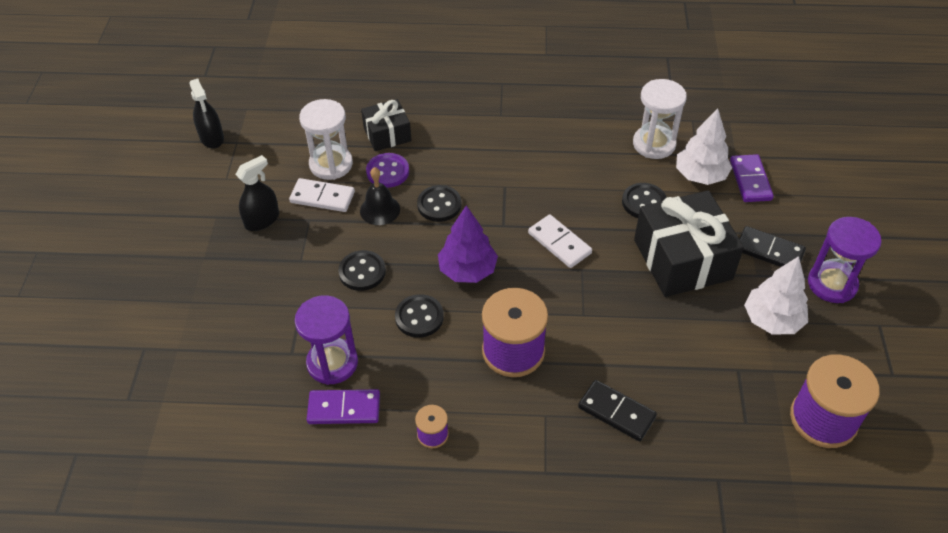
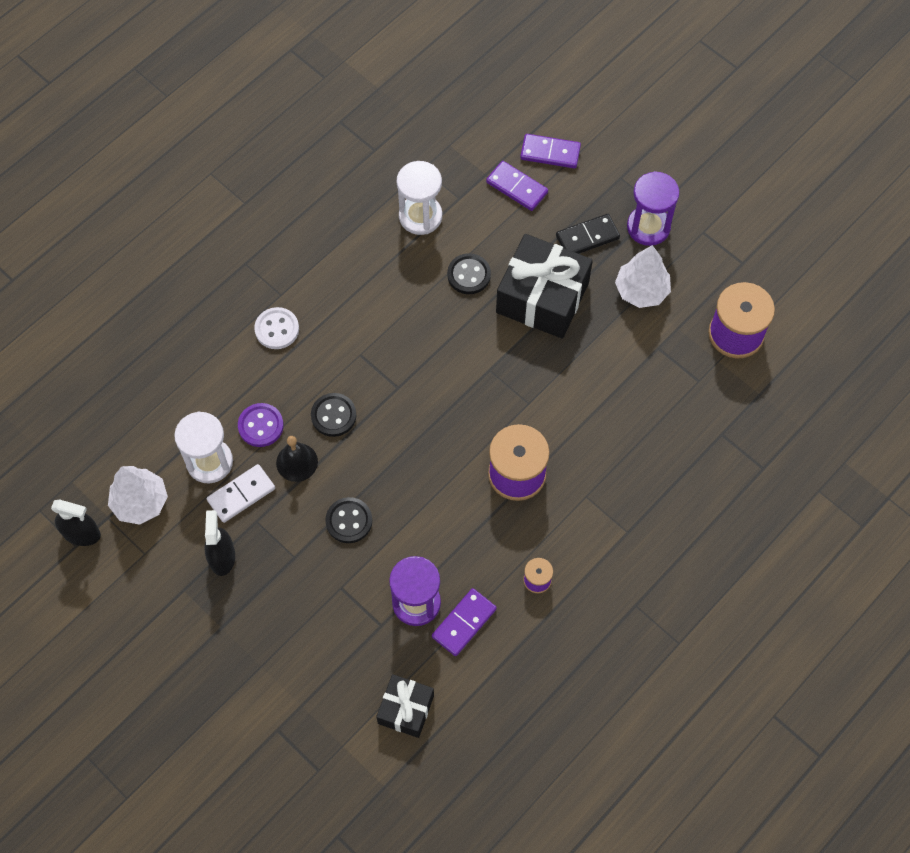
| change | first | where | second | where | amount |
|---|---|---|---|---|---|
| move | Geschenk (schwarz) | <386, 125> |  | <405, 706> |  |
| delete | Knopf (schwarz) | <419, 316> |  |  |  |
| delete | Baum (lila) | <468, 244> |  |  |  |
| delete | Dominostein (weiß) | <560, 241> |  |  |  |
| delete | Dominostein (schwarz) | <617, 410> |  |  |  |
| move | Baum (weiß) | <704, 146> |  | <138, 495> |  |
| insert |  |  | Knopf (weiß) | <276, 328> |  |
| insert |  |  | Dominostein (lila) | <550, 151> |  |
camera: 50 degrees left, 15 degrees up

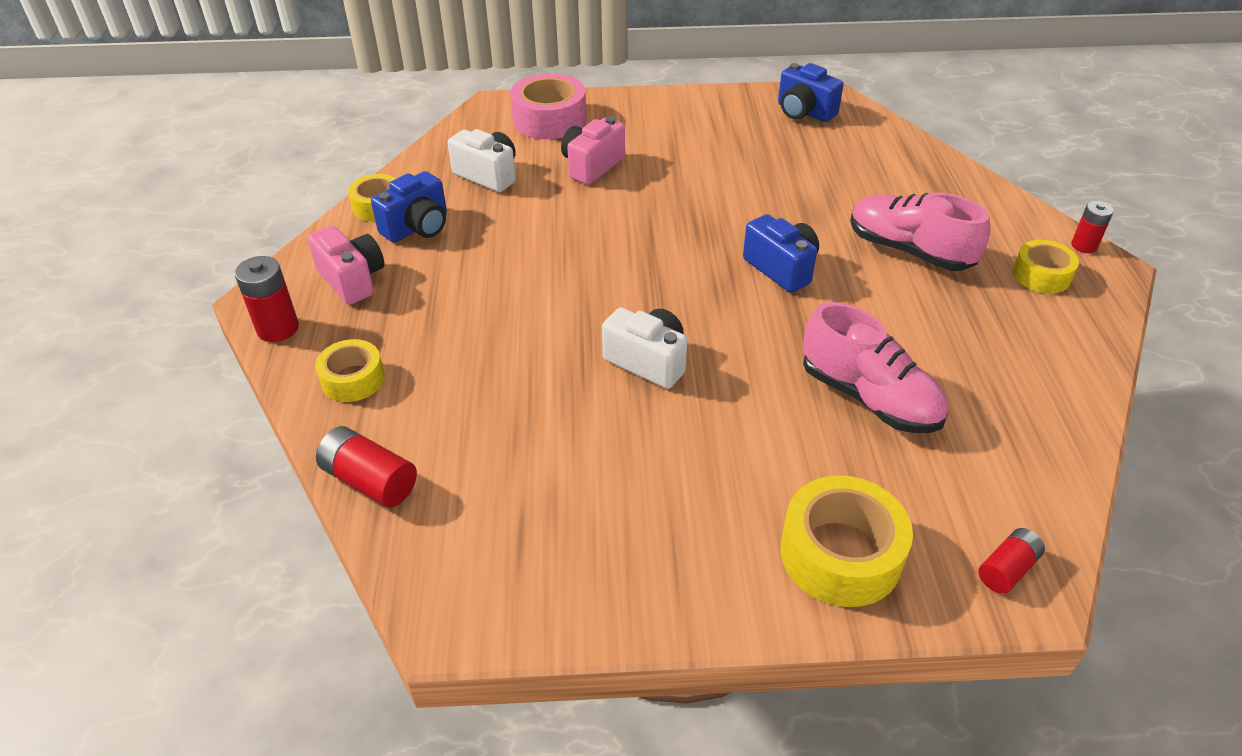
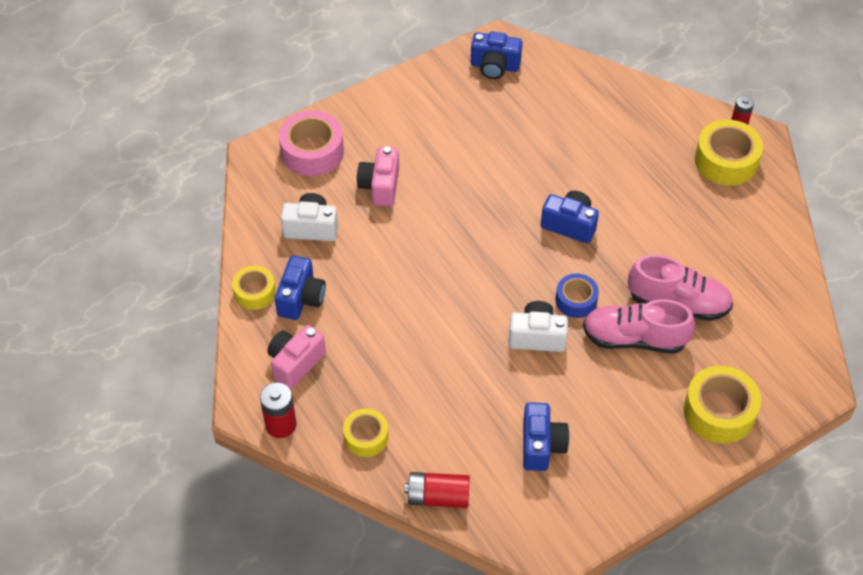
| change | first | where | second | where | amount |
|---|---|---|---|---|---|
| rotate | Kamera (rosa) | <345, 265> |  | <296, 357> | 75 degrees counterclockwise |
| move | Schuh (rosa) | <920, 231> |  | <639, 326> |  |
| delete | Batterie (rot) | <1011, 561> |  |  |  |
| resize | Klebeband (gelb) | <1046, 266> |  | <729, 153> | x1.63 |
| insert |  |  | Kamera (blau) | <546, 436> |  |
| insert |  |  | Klebeband (blau) | <577, 295> |  |
camera: 30 degrees left, 10 degrees up

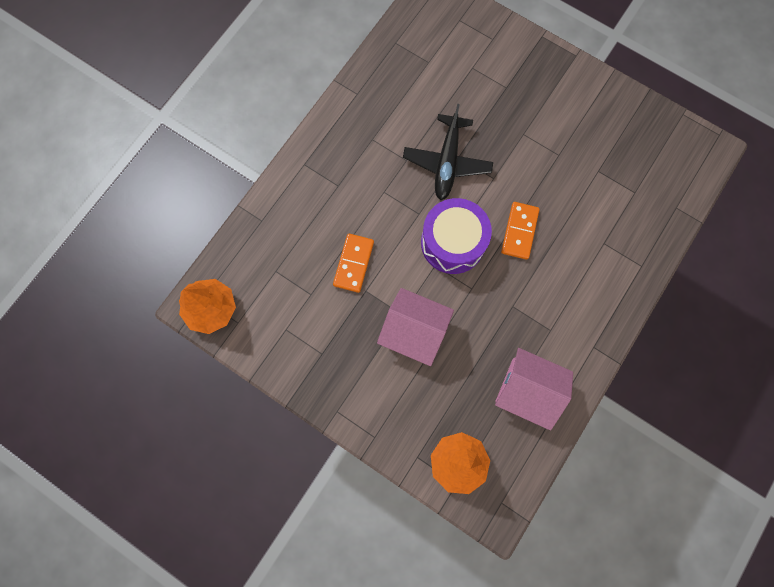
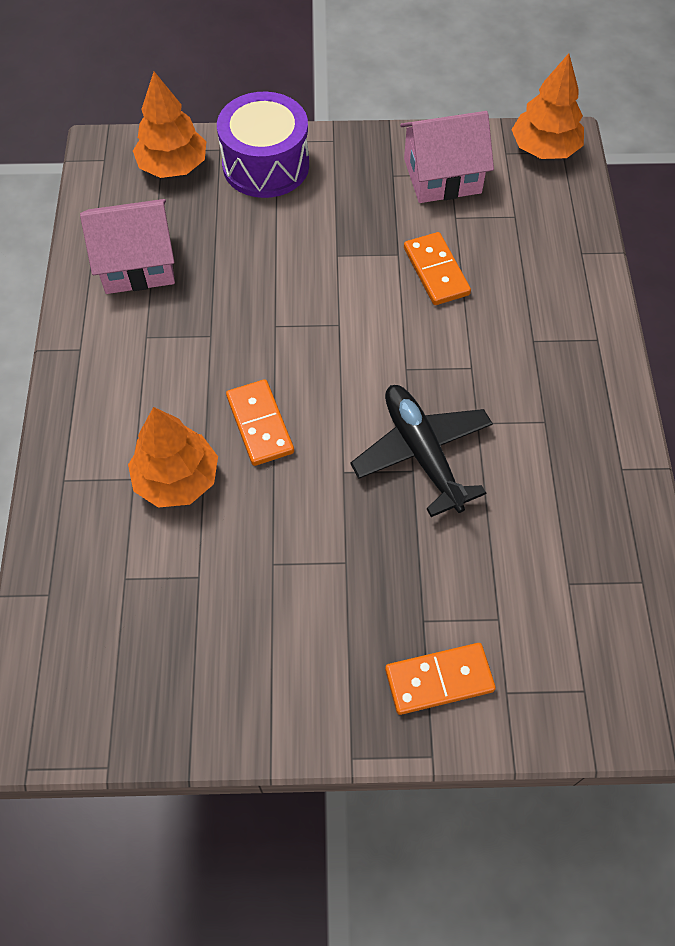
| change | first | where | second | where | amount |
|---|---|---|---|---|---|
| move | Haus (rosa) | <415, 327> |  | <447, 157> |  |
| move | Trommel (lila) | <456, 236> |  | <263, 145> |  |
| insert |  |  | Baum (orange) | <173, 457> |  |
| insert |  |  | Dominostein (orange) | <440, 679> |  |
camera: 145 degrees right, 15 degrees down

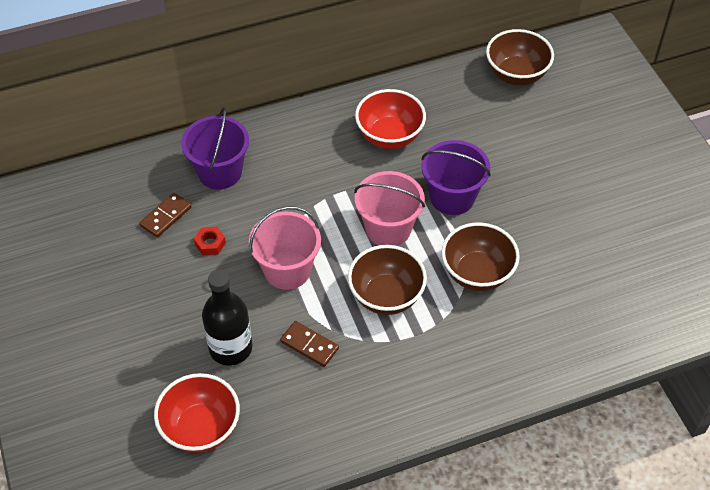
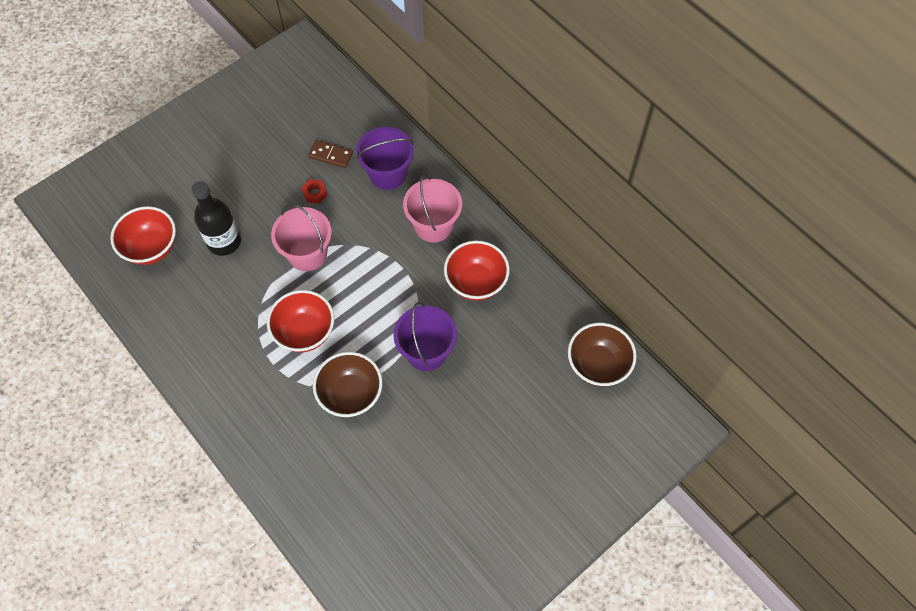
| change | first | where | second | where | amount |
|---|---|---|---|---|---|
| delete | Dominostein (braun) | <309, 344> |  |  |  |
| recolor | Schüssel (braun) | <387, 280> | Schüssel (rot) | <300, 321> |  |
| move | Eimer (rosa) | <389, 208> |  | <432, 208> |  |
camera: 70 degrees right, 10 degrees up

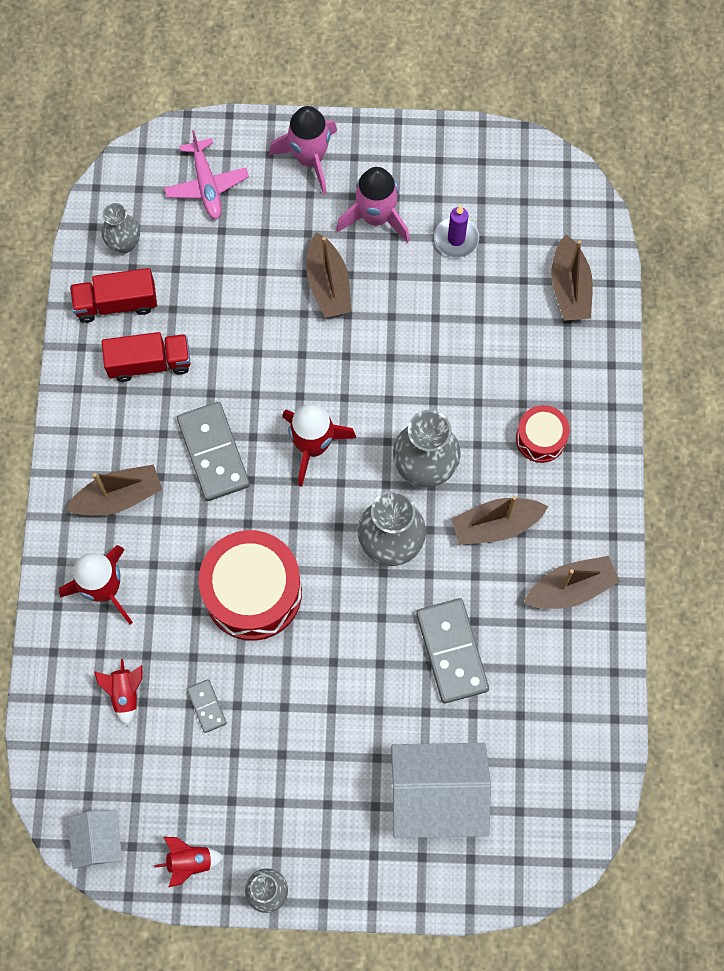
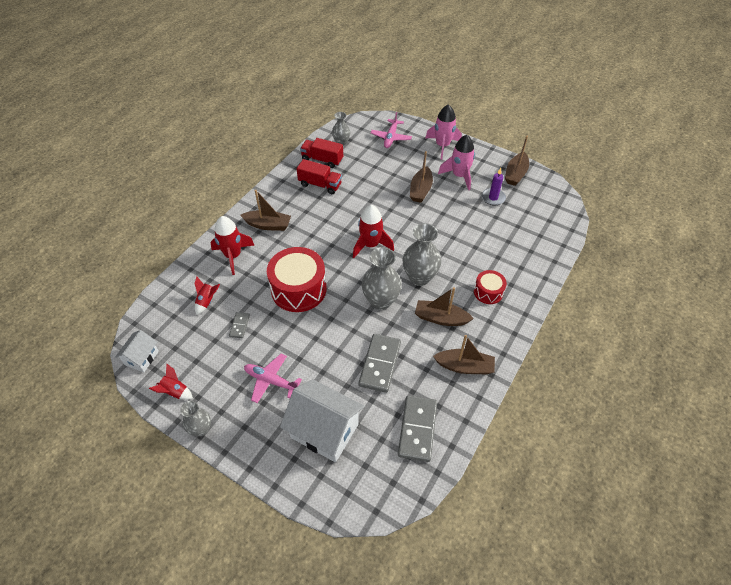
| change | first | where | second | where | amount |
|---|---|---|---|---|---|
| move | Dominostein (grau) | <213, 451> |  | <417, 428> |  |
| move | Boot (braun) | <572, 278> |  | <517, 161> |  |
| insert |  |  | Flugzeug (rosa) | <273, 378> |  |
camera: 30 degrees right, 20 degrees down

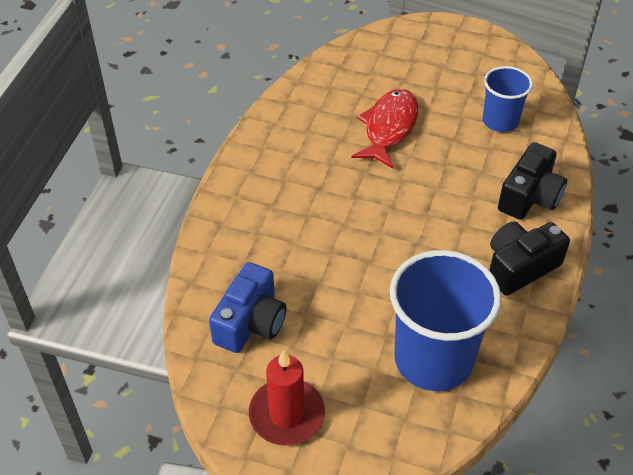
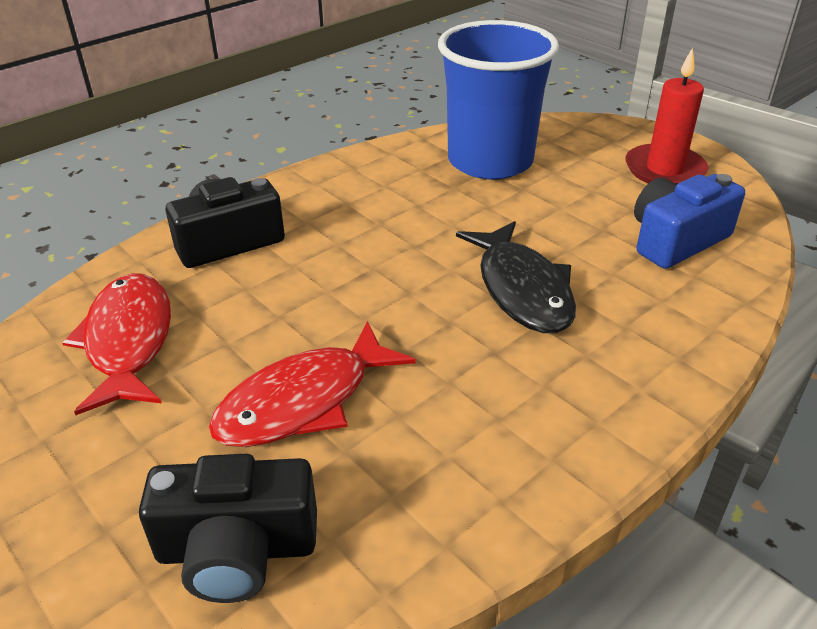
| change | first | where | second | where | amount |
|---|---|---|---|---|---|
| replace | Becher (blau) | <508, 99> | Fisch (rot) | <116, 344> |  |
| move | Kamera (schwarz) | <530, 258> |  | <228, 528> |  |
| insert |  |  | Fisch (schwarz) | <516, 277> |  |
camera: 150 degrees left, 10 degrees down

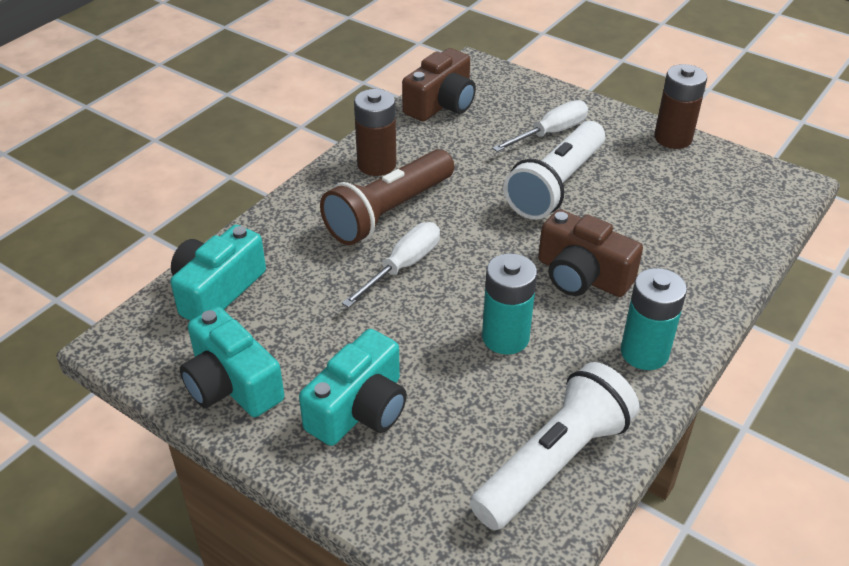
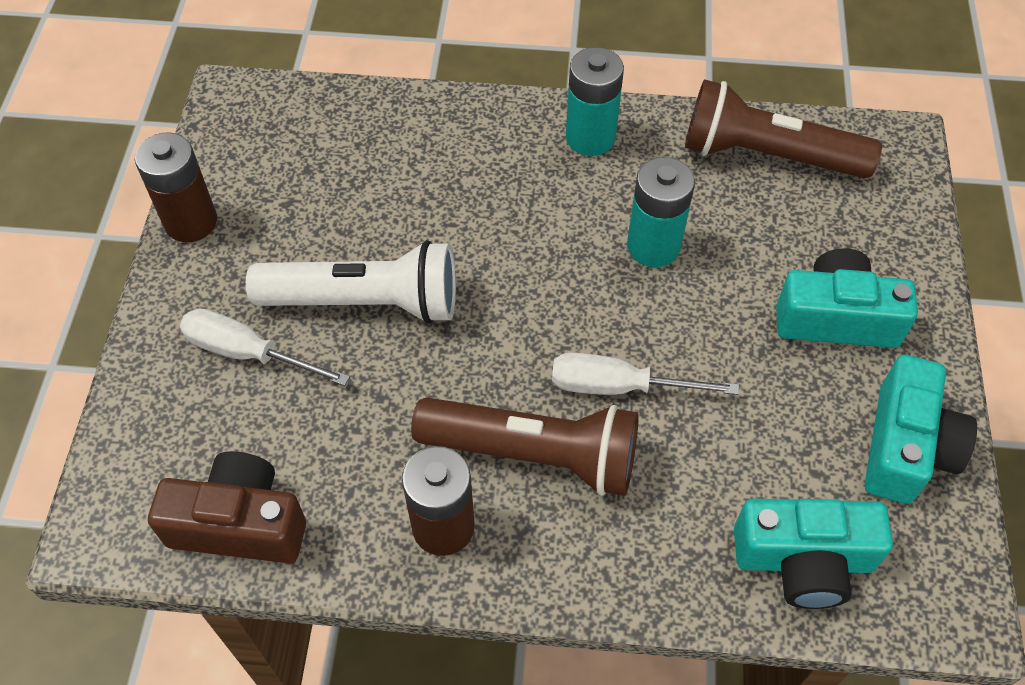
| change | first | where | second | where | amount |
|---|---|---|---|---|---|
| recolor | Taschenlampe (weiß) | <555, 446> | Taschenlampe (braun) | <783, 128> |  |
| delete | Kamera (braun) | <590, 253> |  |  |  |
camera: 120 degrees left, 15 degrees up

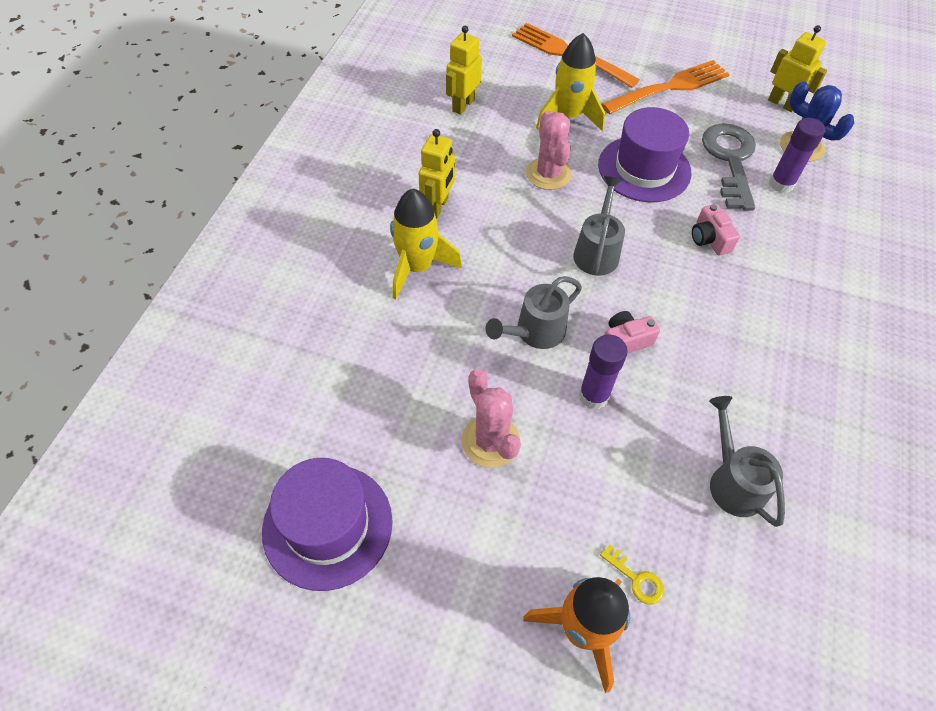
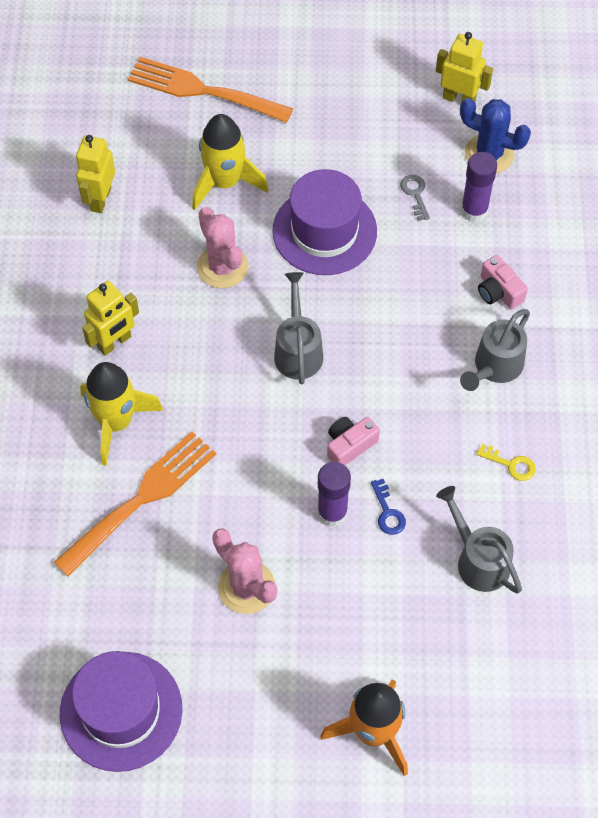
| change | first | where | second | where | amount |
|---|---|---|---|---|---|
| rotate | Roboter (gelb) | <437, 173> |  | <110, 318> | 45 degrees clockwise |
| move | Gießkanne (grau) | <533, 312> |  | <495, 350> |  |
| move | Schlüssel (gelb) | <632, 574> |  | <506, 462> |  |
| move | Gabel (orange) | <665, 87> |  | <135, 504> |  |
| move | Kamera (rosa) | <716, 230> |  | <503, 282> |  |
| resize | Schlüssel (grau) | <729, 167> |  | <415, 198> | x0.42 |
| insert |  |  | Schlüssel (blau) | <388, 507> |  |
camera: 15 degrees left, 5 degrees up

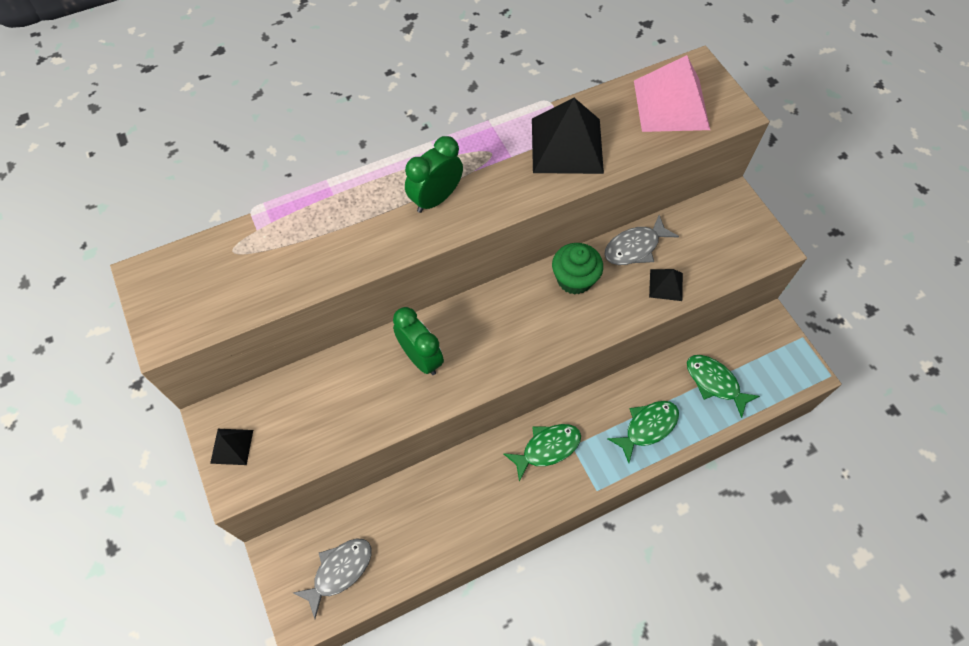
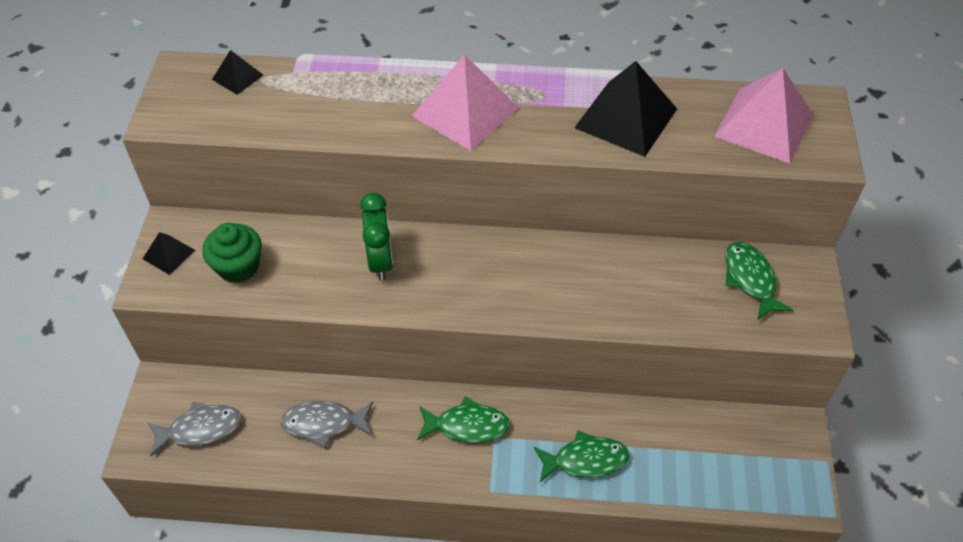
| change | first | where | second | where | amount |
|---|---|---|---|---|---|
| replace | Wecker (grün) | <434, 174> | Pyramide (rosa) | <465, 103> |  |
| move | Muffin (grün) | <577, 269> |  | <232, 253> |  |
| move | Fisch (grau) | <641, 240> |  | <327, 424> |  |
| move | Pyramide (schwarz) | <666, 285> |  | <237, 72> |  |
| move | Fisch (grün) | <723, 386> |  | <759, 281> |  |
camera: 30 degrees right, 10 degrees down

